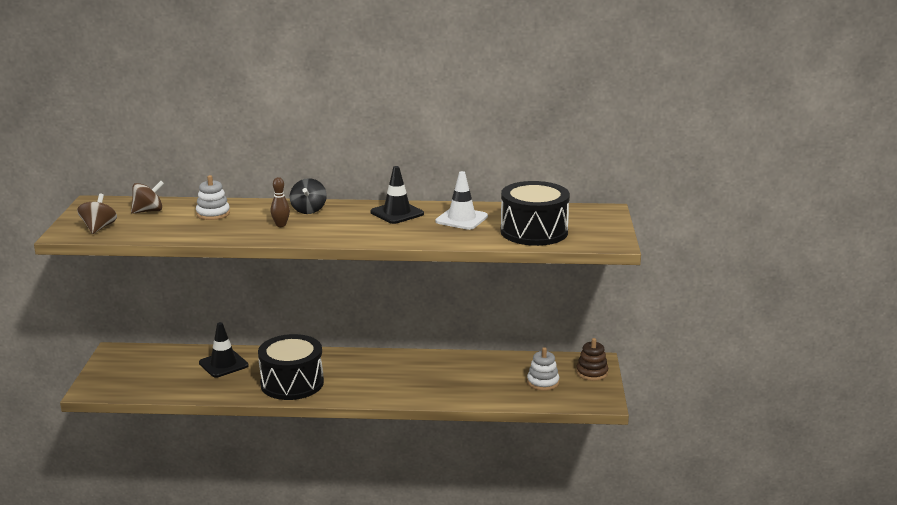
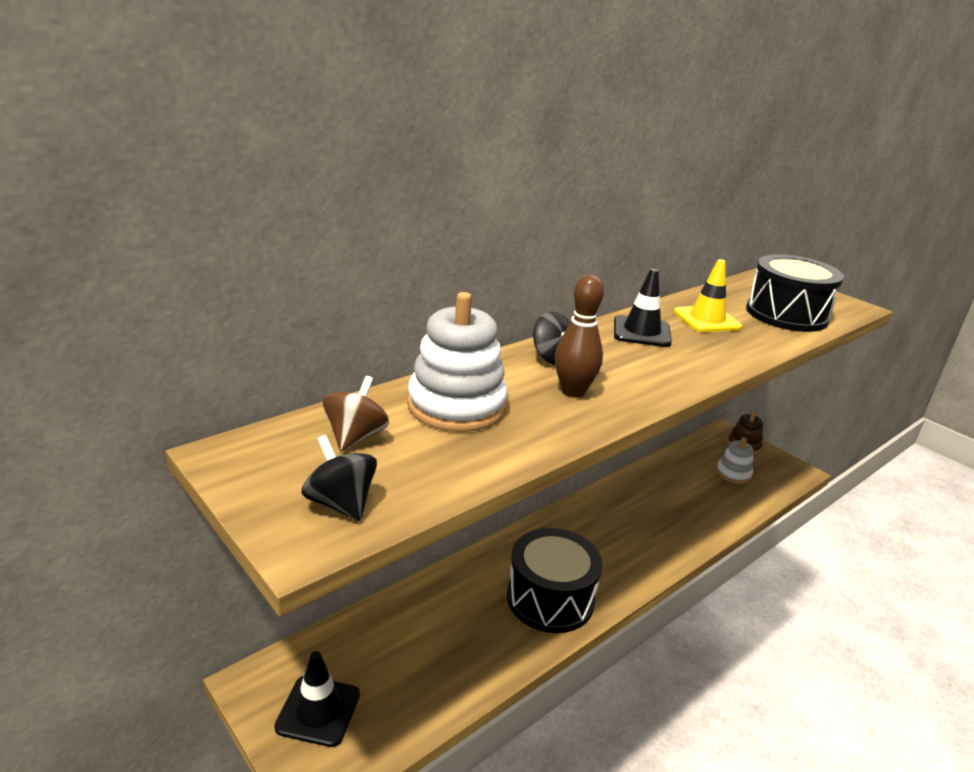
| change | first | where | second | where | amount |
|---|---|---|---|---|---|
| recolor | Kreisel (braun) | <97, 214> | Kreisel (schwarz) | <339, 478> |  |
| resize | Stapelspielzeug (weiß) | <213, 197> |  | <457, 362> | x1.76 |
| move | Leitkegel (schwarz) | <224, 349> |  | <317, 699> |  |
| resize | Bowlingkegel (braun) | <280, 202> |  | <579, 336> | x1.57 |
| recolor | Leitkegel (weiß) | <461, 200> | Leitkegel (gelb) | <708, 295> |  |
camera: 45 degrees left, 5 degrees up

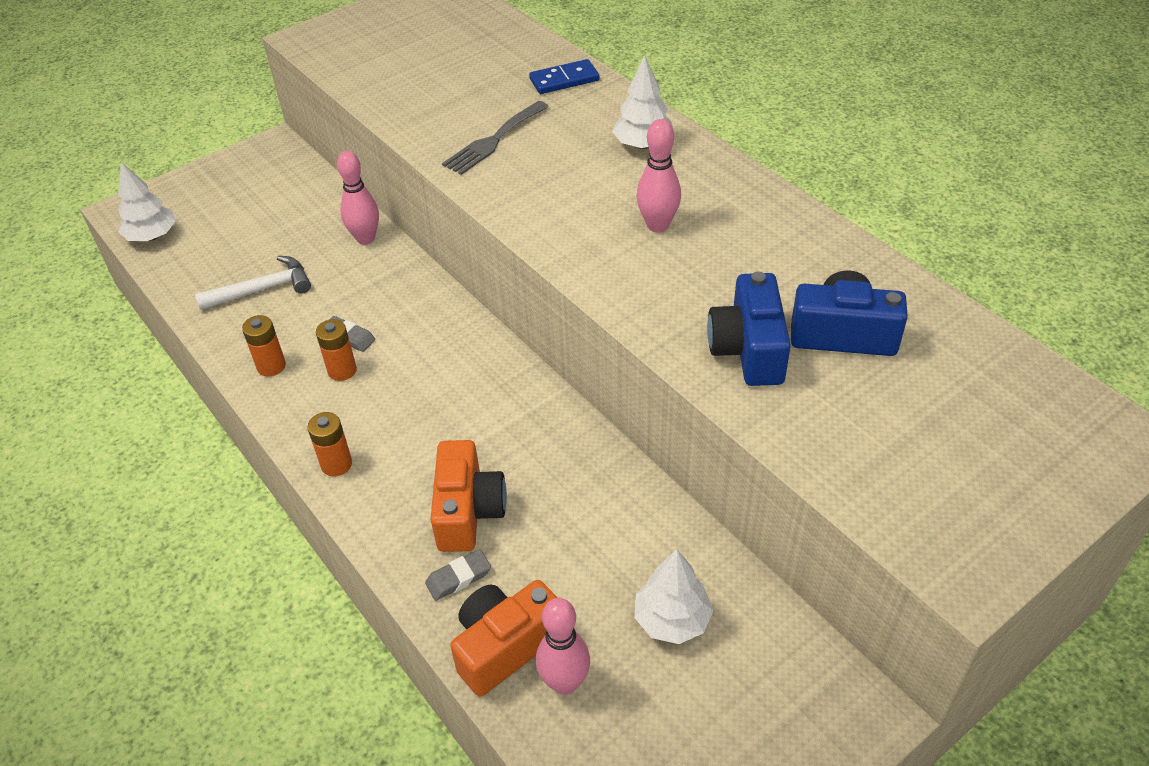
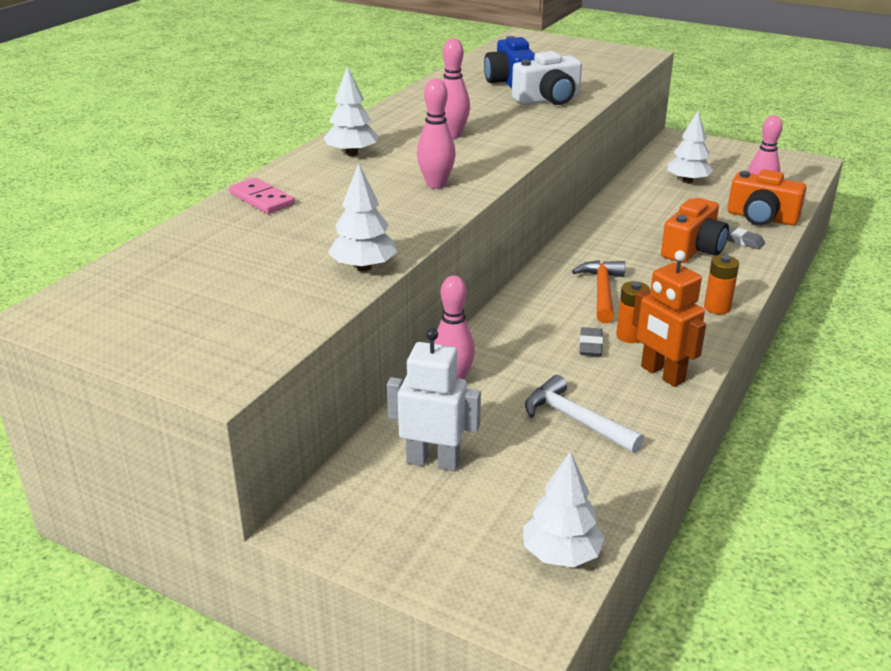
| change | first | where | second | where | amount |
|---|---|---|---|---|---|
| replace | Batterie (orange) | <264, 345> | Roboter (orange) | <669, 318> |  |
| rotate | Kamera (orange) | <468, 496> |  | <695, 230> | 150 degrees clockwise |
| delete | Gabel (grau) | <495, 138> |  |  |  |
| recolor | Dominostein (blau) | <564, 76> | Dominostein (rosa) | <262, 196> |  |
| recolor | Kamera (blau) | <749, 329> | Kamera (weiß) | <547, 78> |  |
| insert |  |  | Baum (weiß) | <362, 217> |  |
| insert |  |  | Roboter (weiß) | <434, 399> |  |
| insert |  |  | Bowlingkegel (rosa) | <436, 134> |  |
| insert |  |  | Hammer (orange) | <598, 291> |  |
camera: 115 degrees left, 15 degrees down

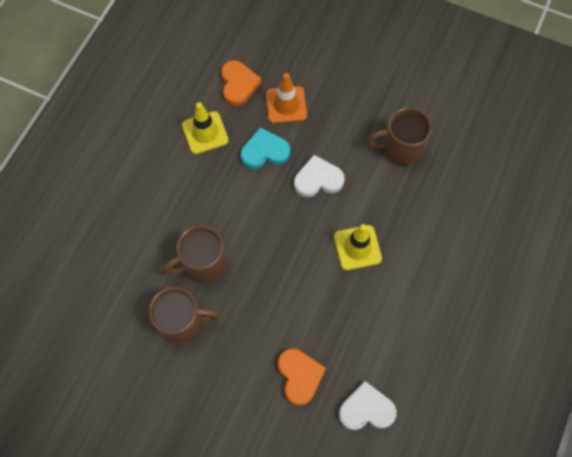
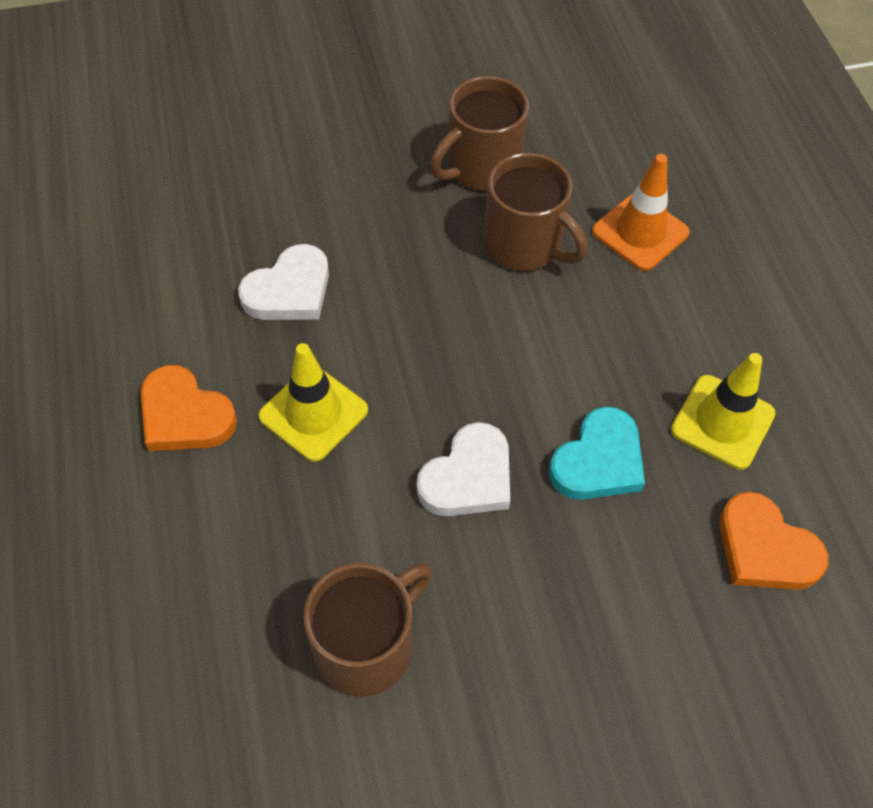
| change | first | where | second | where | amount |
|---|---|---|---|---|---|
| rotate | Tasse (braun) | <195, 254> |  | <536, 212> | 105 degrees clockwise |
| move | Leitkegel (orange) | <286, 98> |  | <641, 212> |  |
| move | Herz (orange) | <302, 377> |  | <189, 408> |  |
| move | Herz (weiß) | <368, 405> |  | <283, 282> |  |
camera: 140 degrees right, 10 degrees down

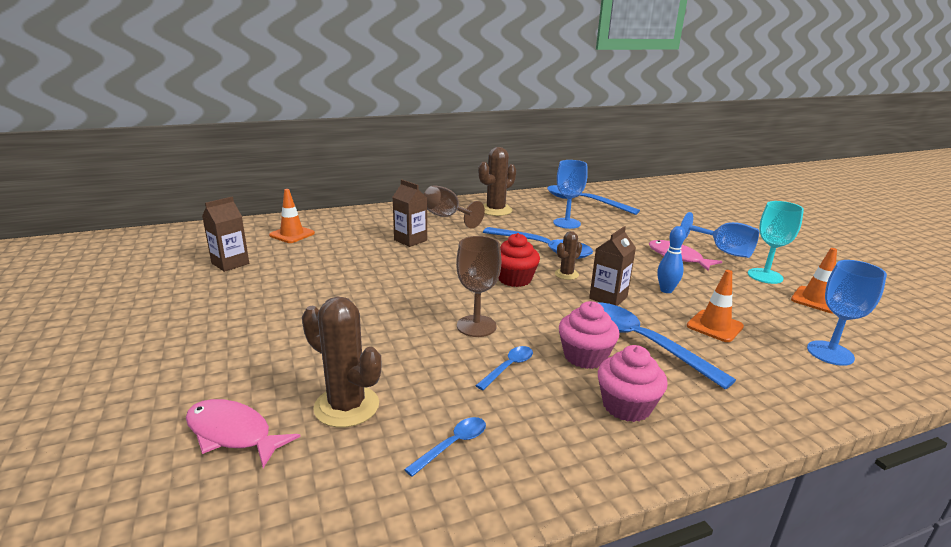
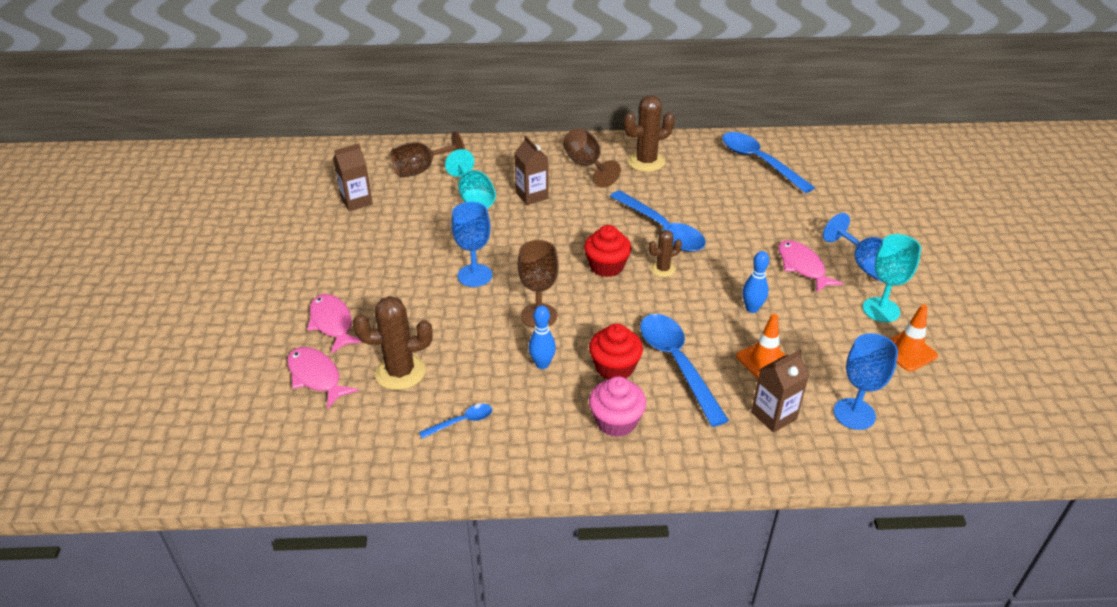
| change | first | where | second | where | amount |
|---|---|---|---|---|---|
| replace | Leitkegel (orange) | <292, 216> | Kelch (braun) | <428, 154> |  |
| rotate | Kaktus (braun) | <342, 362> |  | <392, 343> | 60 degrees counterclockwise |
| replace | Löffel (blau) | <504, 368> | Bowlingkegel (blau) | <542, 337> |  |
| move | Kelch (blau) | <570, 194> |  | <471, 244> |  |
| recolor | Muffin (rosa) | <589, 335> | Muffin (rot) | <616, 352> |  |
| move | Getränkekarton (braun) | <612, 266> |  | <780, 391> |  |
| insert |  |  | Fisch (rosa) | <334, 324> |  |
| insert |  |  | Kelch (türkis) | <470, 178> |  |
camera: 20 degrees right, 15 degrees up

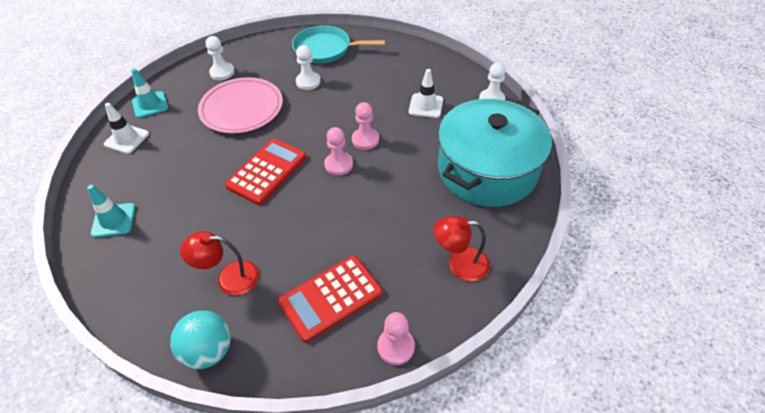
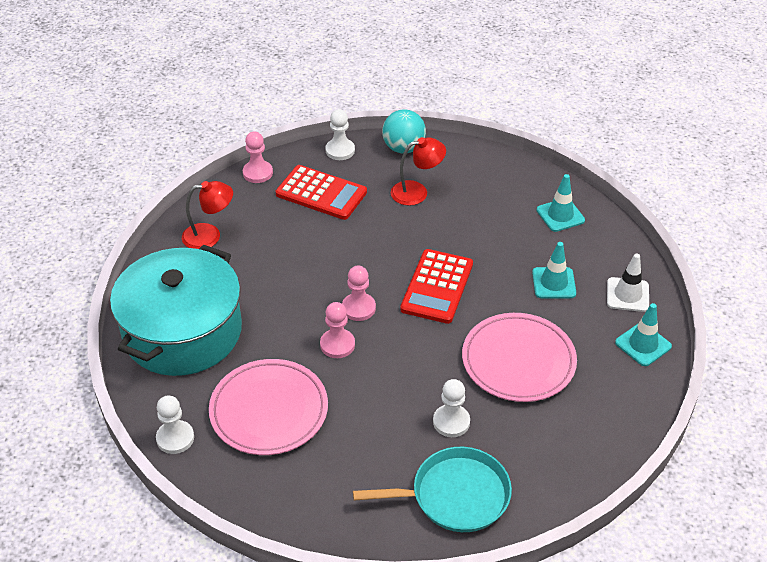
| change | first | where | second | where | amount |
|---|---|---|---|---|---|
| move | Bauer (weiß) | <220, 58> |  | <340, 134> |  |
| rotate | Taschenrechner (rot) | <330, 298> |  | <321, 192> | 75 degrees clockwise |
| replace | Leitkegel (weiß) | <426, 93> | Teller (rosa) | <268, 407> |  |
| insert |  |  | Leitkegel (türkis) | <554, 270> |  |
camera: 165 degrees right, 5 degrees down

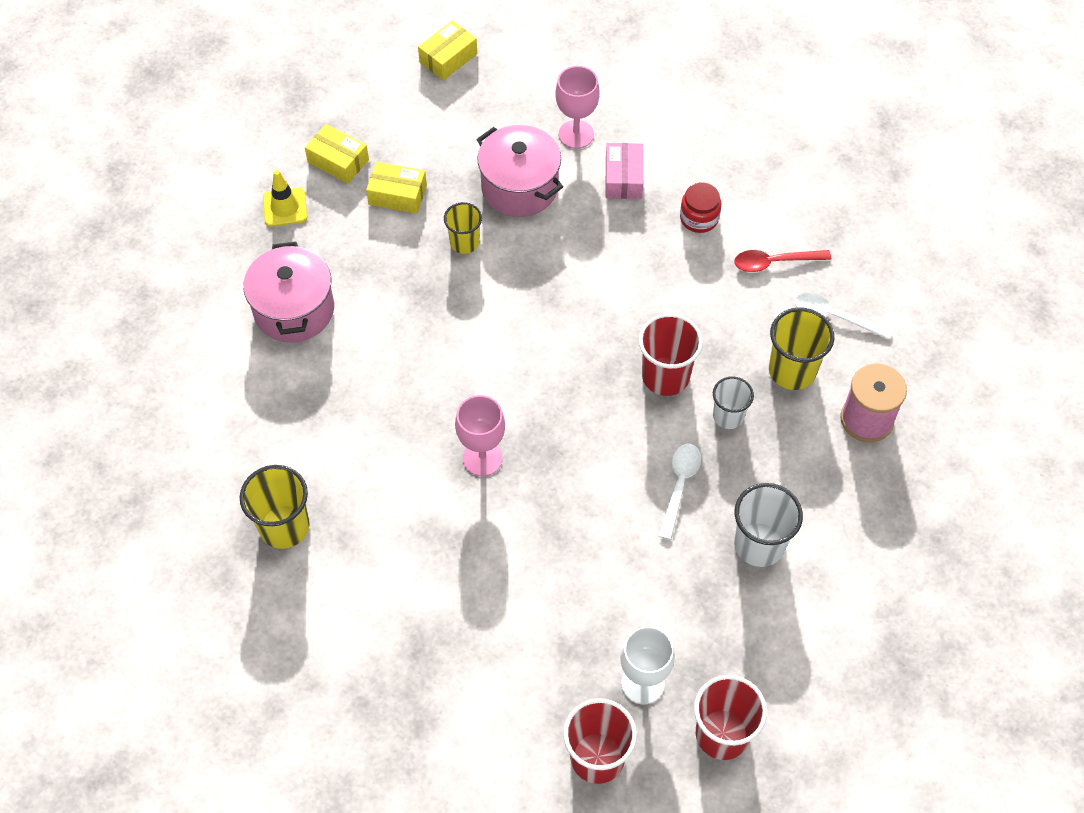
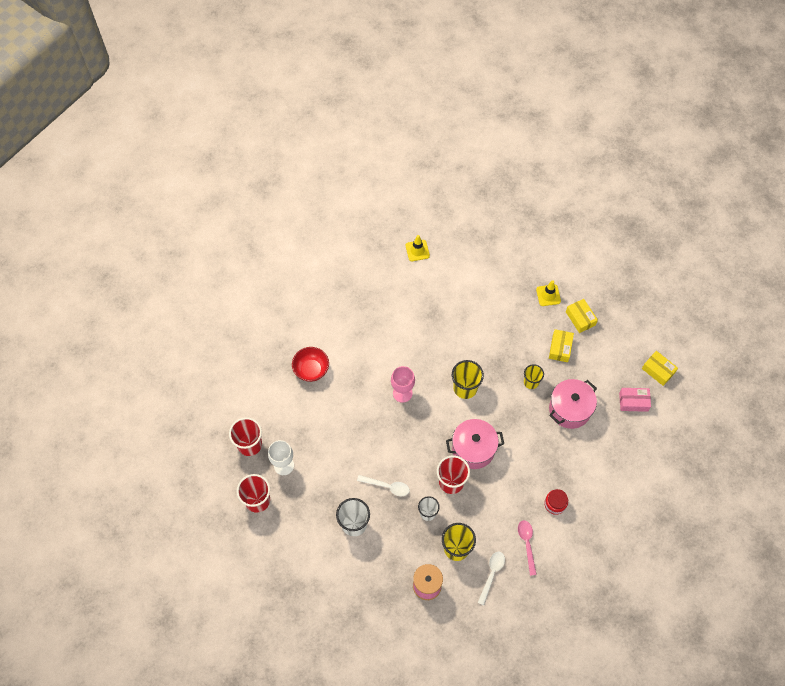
| change | first | where | second | where | amount |
|---|---|---|---|---|---|
| move | Becher (gelb) | <275, 507> |  | <468, 379> |  |
| move | Kochtopf (rosa) | <288, 292> |  | <475, 444> |  |
| rotate | Schachtel (gelb) | <337, 154> |  | <582, 316> | 60 degrees counterclockwise |
| delete | Kelch (rosa) | <577, 107> |  |  |  |
| move | Schachtel (rosa) | <624, 171> |  | <635, 400> |  |
| recolor | Löffel (rot) | <782, 261> | Löffel (rosa) | <527, 548> |  |
| insert |  |  | Schüssel (rot) | <310, 364> |  |
| insert |  |  | Leitkegel (gelb) | <417, 248> |  |
camera: 90 degrees right, 5 degrees up

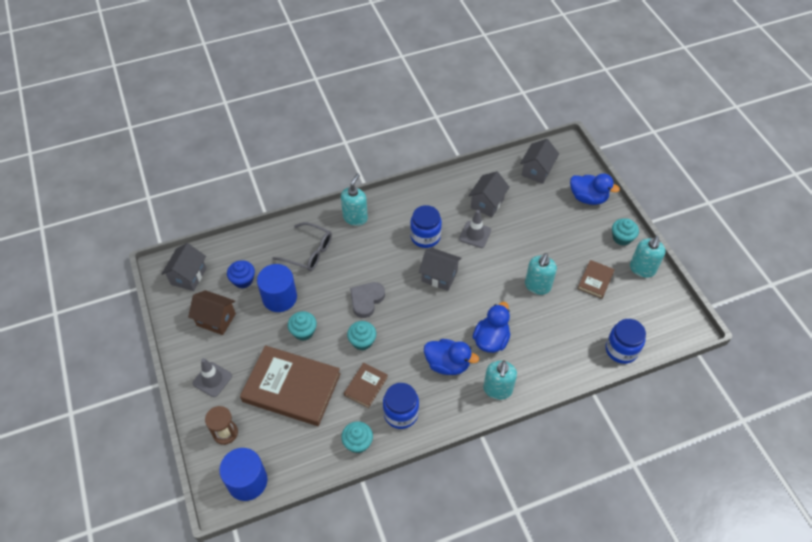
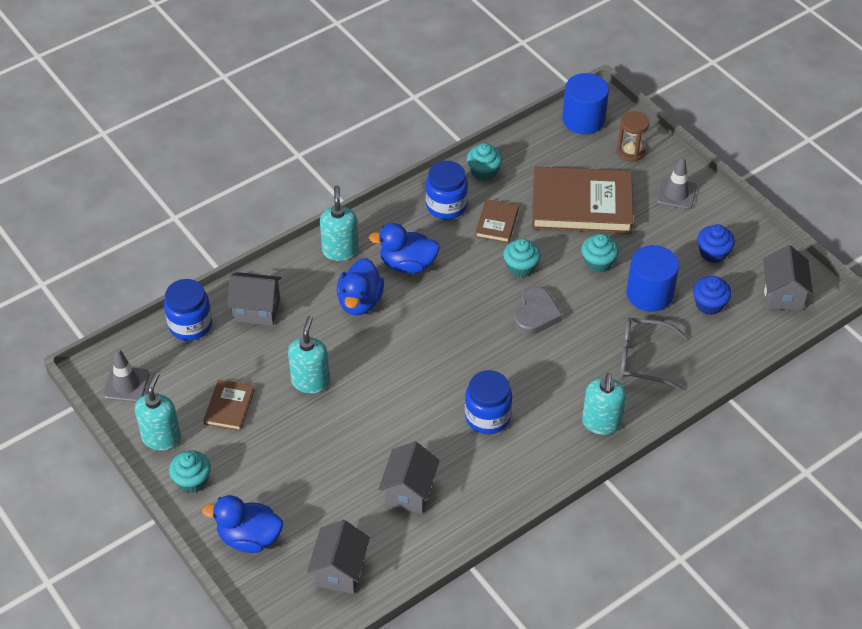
| change | first | where | second | where | amount |
|---|---|---|---|---|---|
| replace | Haus (braun) | <212, 312> | Muffin (blau) | <716, 243> |  |
| move | Haus (grau) | <440, 269> |  | <254, 299> |  |
| move | Leitkegel (grau) | <475, 229> |  | <126, 375> |  |
camera: 165 degrees right, 5 degrees down

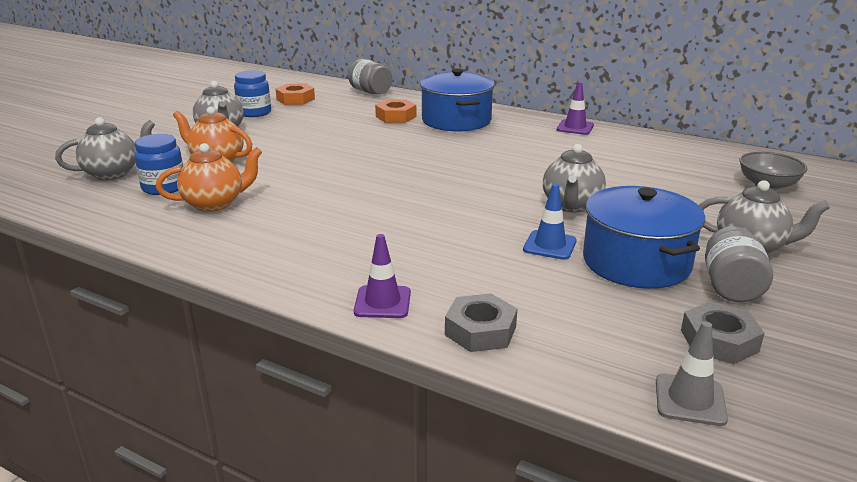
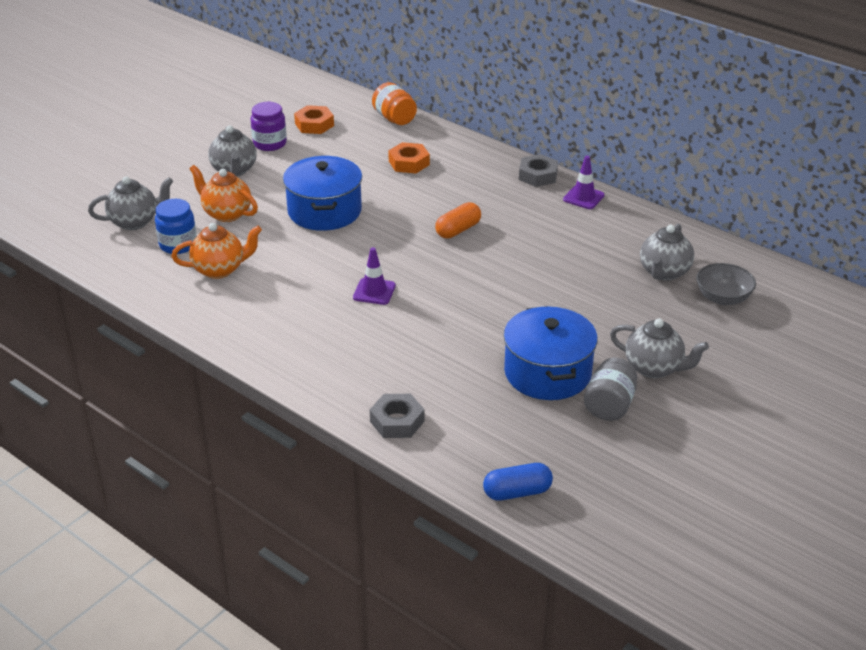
| change | first | where | second | where | amount |
|---|---|---|---|---|---|
| recolor | Einmachglas (blau) | <252, 93> | Einmachglas (lila) | <269, 126> |  |
| recolor | Einmachglas (grau) | <370, 76> | Einmachglas (orange) | <394, 103> |  |
| move | Leitkegel (lila) | <382, 276> |  | <374, 276> |  |
| move | Kochtopf (blau) | <457, 100> |  | <322, 193> |  |
| delete | Leitkegel (blau) | <550, 222> |  |  |  |
| move | Teekanne (grau) | <574, 178> |  | <667, 252> |  |
| replace | Leitkegel (grau) | <692, 373> | Kapsel (blau) | <518, 482> |  |
| move | Sechskantmutter (grau) | <723, 332> |  | <538, 170> |  |
| insert |  |  | Kapsel (orange) | <458, 220> |  |
camera: 10 degrees right, 10 degrees up

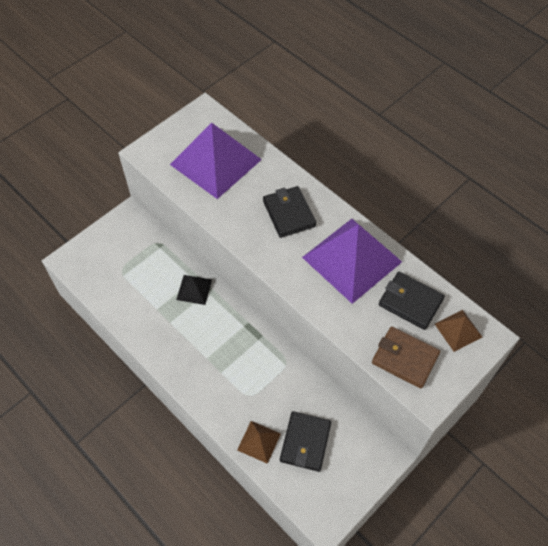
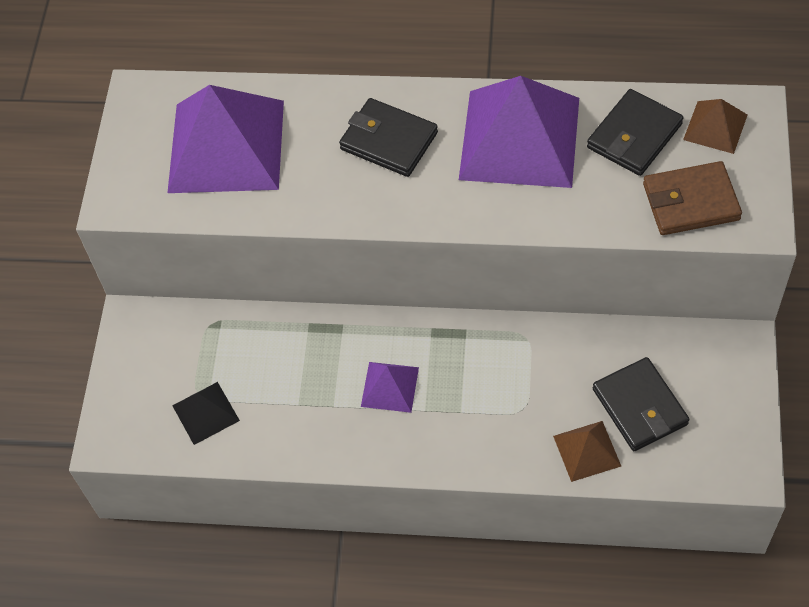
| change | first | where | second | where | amount |
|---|---|---|---|---|---|
| move | Pyramide (schwarz) | <194, 290> |  | <206, 413> |  |
| rotate | Geldbörse (schwarz) | <412, 301> |  | <635, 132> | 45 degrees counterclockwise |
| insert |  |  | Pyramide (lila) | <390, 387> |  |
camera: 35 degrees left, 0 degrees up

